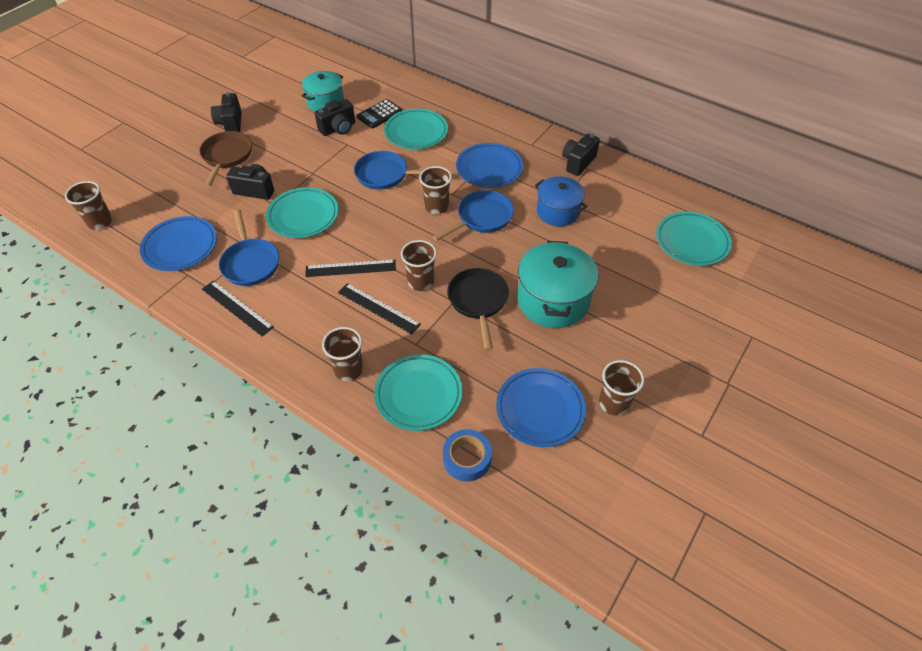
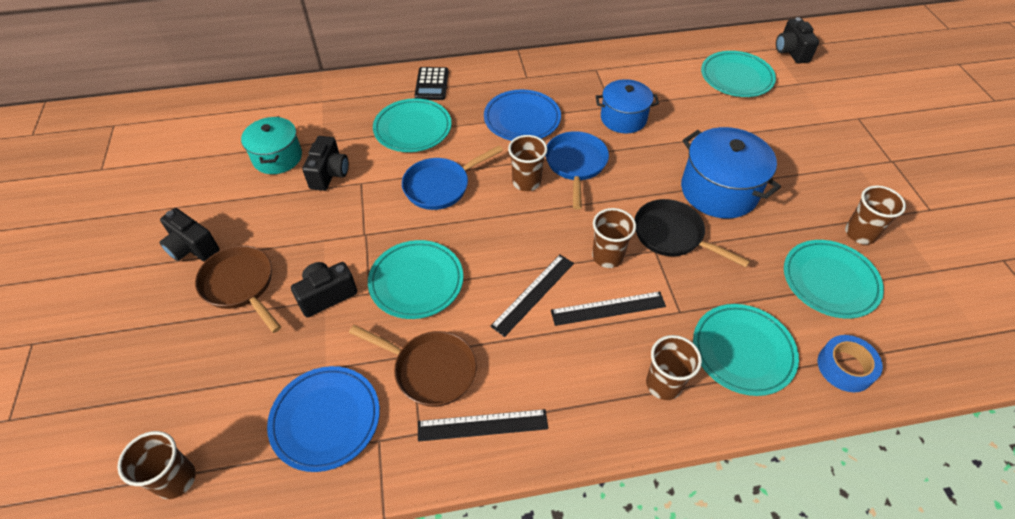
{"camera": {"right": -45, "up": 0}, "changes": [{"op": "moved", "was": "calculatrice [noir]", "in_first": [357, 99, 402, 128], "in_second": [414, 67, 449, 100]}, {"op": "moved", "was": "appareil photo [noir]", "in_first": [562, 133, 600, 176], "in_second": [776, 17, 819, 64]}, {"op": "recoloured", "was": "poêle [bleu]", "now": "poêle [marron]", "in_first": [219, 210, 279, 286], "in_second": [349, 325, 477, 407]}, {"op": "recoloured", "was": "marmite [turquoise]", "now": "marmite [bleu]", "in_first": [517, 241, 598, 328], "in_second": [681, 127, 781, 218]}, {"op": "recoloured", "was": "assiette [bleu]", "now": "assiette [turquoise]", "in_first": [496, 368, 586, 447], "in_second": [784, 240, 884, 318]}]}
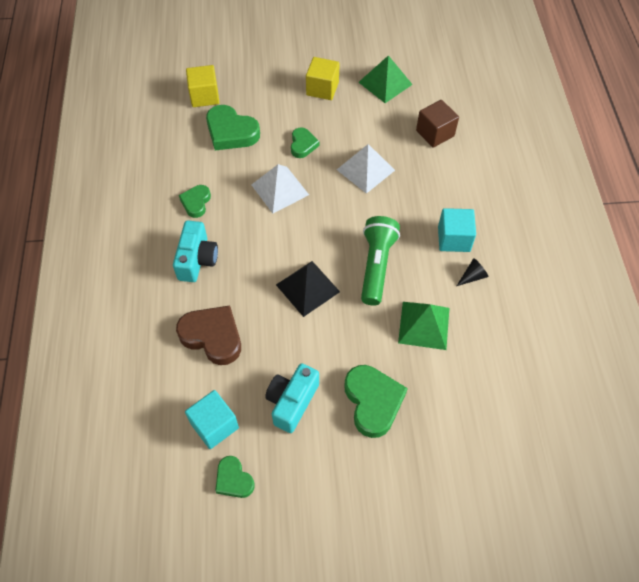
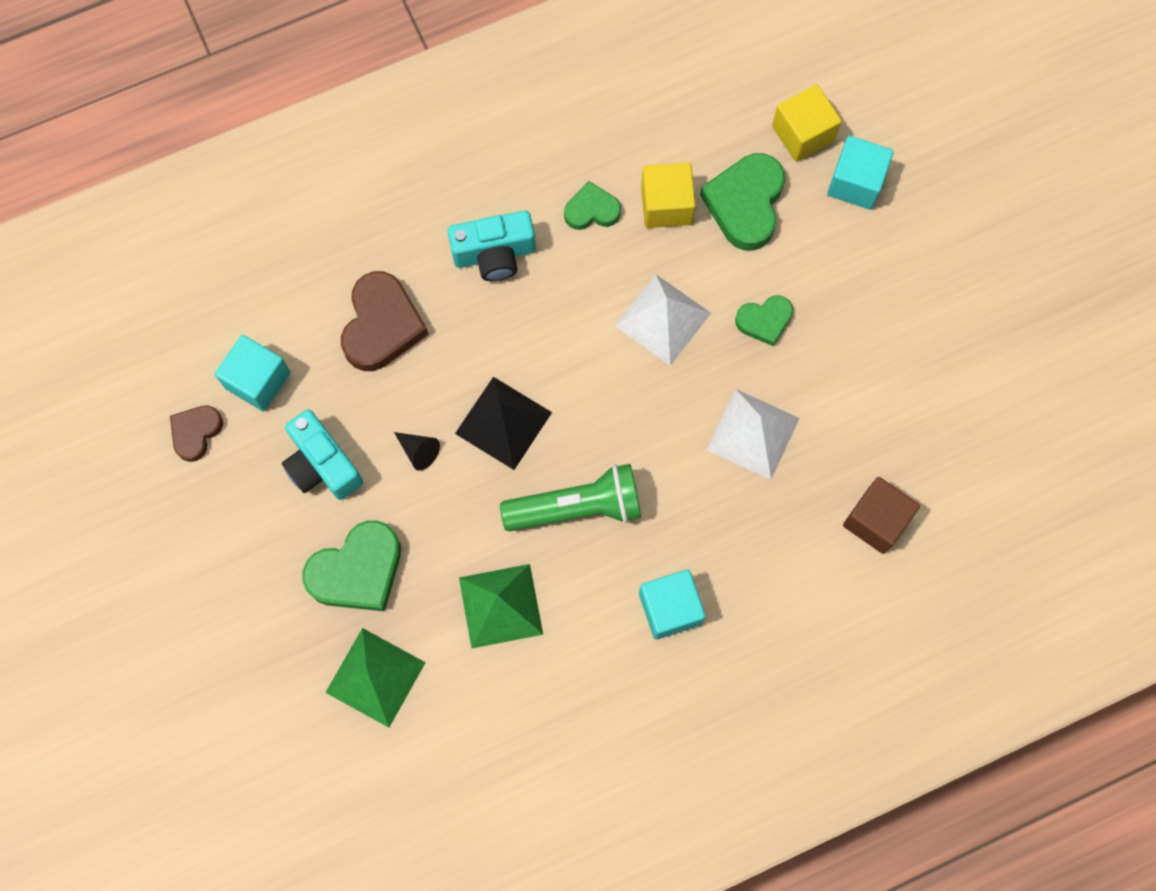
{"camera": {"right": 70, "up": 15}, "changes": [{"op": "moved", "was": "pyramide [vert]", "in_first": [358, 55, 413, 103], "in_second": [325, 628, 426, 728]}, {"op": "moved", "was": "cube [jaune]", "in_first": [306, 57, 340, 100], "in_second": [641, 162, 696, 228]}, {"op": "moved", "was": "cône [noir]", "in_first": [457, 258, 489, 286], "in_second": [394, 432, 440, 471]}, {"op": "turned", "was": "appareil photo [turquoise]", "in_first": [265, 363, 319, 433], "in_second": [282, 409, 363, 500], "clockwise": -135}, {"op": "recoloured", "was": "cœur [vert]", "now": "cœur [marron]", "in_first": [215, 456, 255, 498], "in_second": [170, 405, 223, 462]}, {"op": "added", "now": "cube [turquoise]", "in_second": [827, 136, 894, 210]}]}
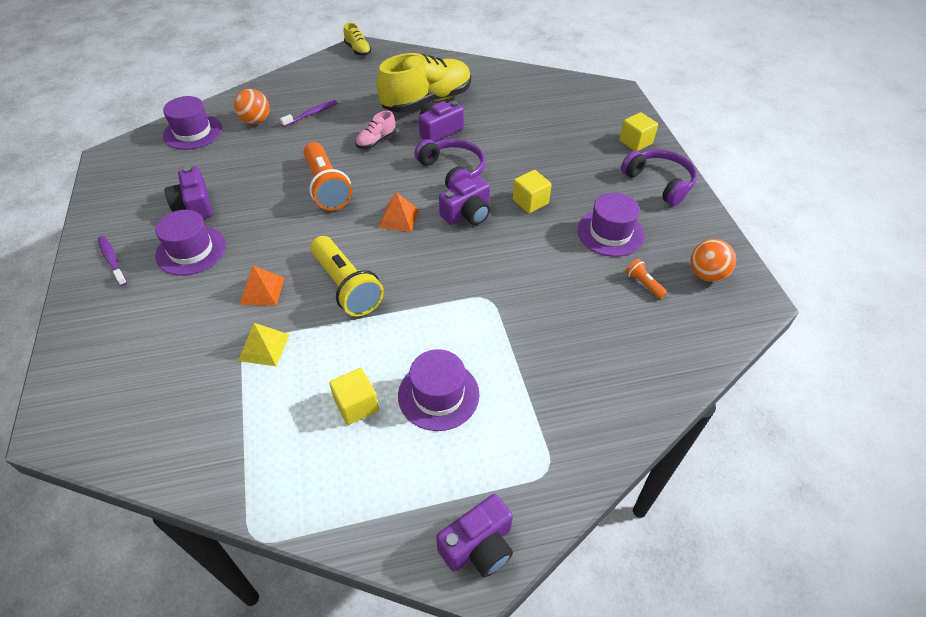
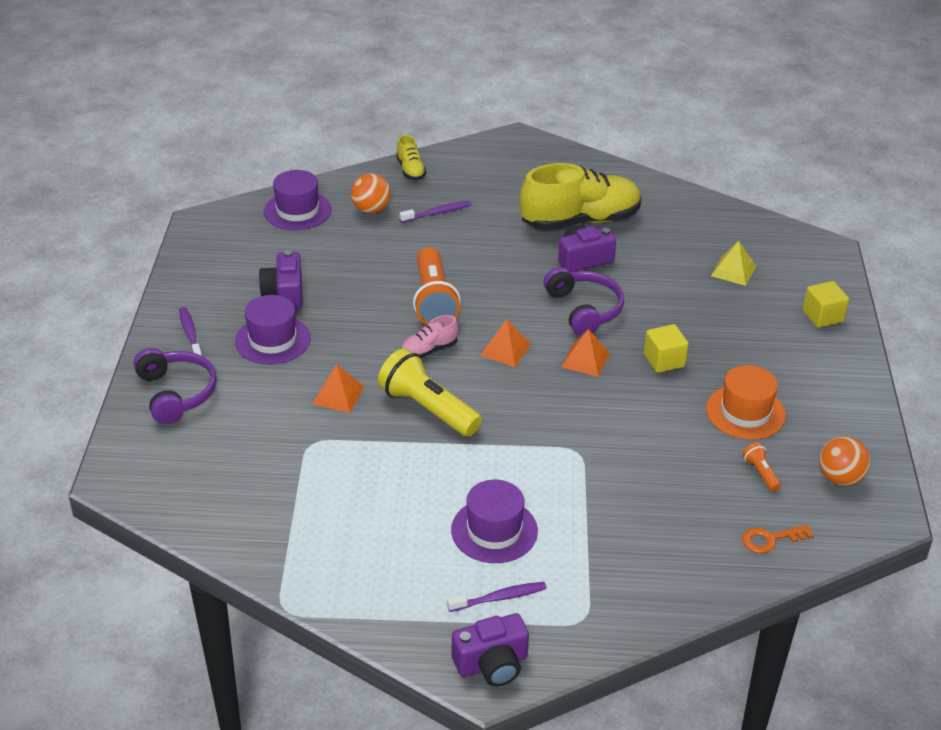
{"camera": {"right": 15, "up": -10}, "changes": [{"op": "moved", "was": "chaussure [jaune]", "in_first": [344, 23, 371, 56], "in_second": [396, 135, 426, 180]}, {"op": "moved", "was": "chaussure [rose]", "in_first": [355, 111, 396, 149], "in_second": [401, 315, 458, 358]}, {"op": "moved", "was": "casque audio [violet]", "in_first": [621, 149, 697, 206], "in_second": [133, 348, 217, 424]}, {"op": "replaced", "was": "appareil photo [violet]", "now": "pyramide [orange]", "in_first": [439, 176, 490, 225], "in_second": [561, 329, 610, 377]}, {"op": "recoloured", "was": "chapeau [violet]", "now": "chapeau [orange]", "in_first": [577, 193, 644, 257], "in_second": [706, 365, 786, 440]}, {"op": "turned", "was": "lampe de poche [jaune]", "in_first": [311, 236, 384, 316], "in_second": [378, 348, 482, 437], "clockwise": 150}, {"op": "moved", "was": "pyramide [jaune]", "in_first": [238, 323, 290, 366], "in_second": [711, 241, 756, 286]}, {"op": "removed", "was": "cube [jaune]", "in_first": [329, 368, 379, 425]}, {"op": "added", "now": "clé [orange]", "in_second": [742, 525, 814, 553]}, {"op": "added", "now": "brosse à dents [violet]", "in_second": [447, 582, 547, 612]}]}
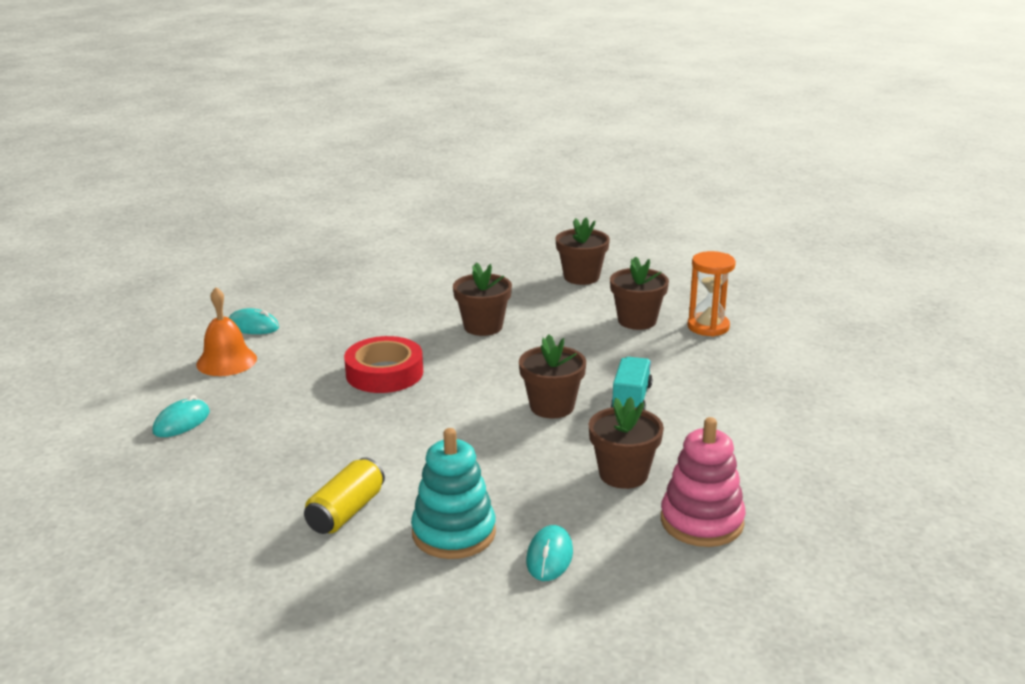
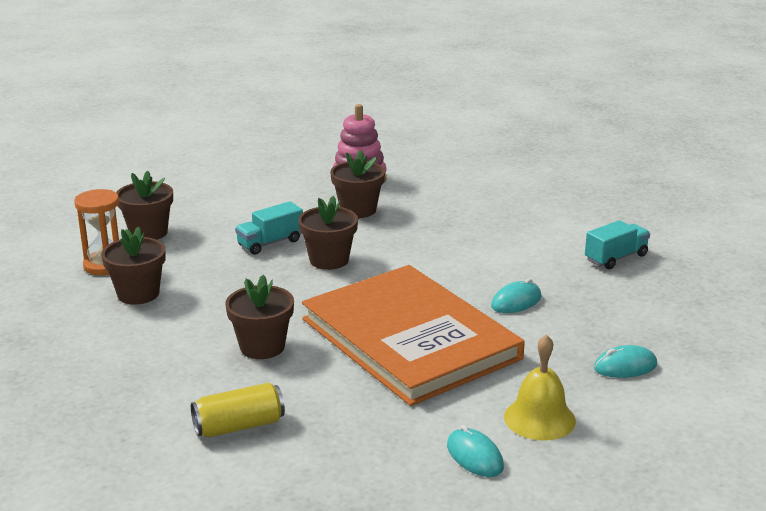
{"camera": {"right": -140, "up": 0}, "changes": [{"op": "moved", "was": "pot de fleurs [marron]", "in_first": [556, 218, 610, 285], "in_second": [116, 170, 173, 240]}, {"op": "recoloured", "was": "cloche [orange]", "now": "cloche [jaune]", "in_first": [196, 287, 257, 376], "in_second": [504, 334, 576, 441]}, {"op": "replaced", "was": "ruban adhésif [rouge]", "now": "livre [orange]", "in_first": [344, 336, 423, 393], "in_second": [302, 265, 525, 406]}, {"op": "removed", "was": "jouet à empiler [turquoise]", "in_first": [411, 428, 496, 559]}, {"op": "moved", "was": "canette [jaune]", "in_first": [304, 457, 385, 534], "in_second": [191, 382, 285, 437]}, {"op": "moved", "was": "souris [turquoise]", "in_first": [526, 525, 573, 581], "in_second": [491, 278, 541, 313]}, {"op": "added", "now": "camion [turquoise]", "in_second": [585, 220, 650, 269]}]}
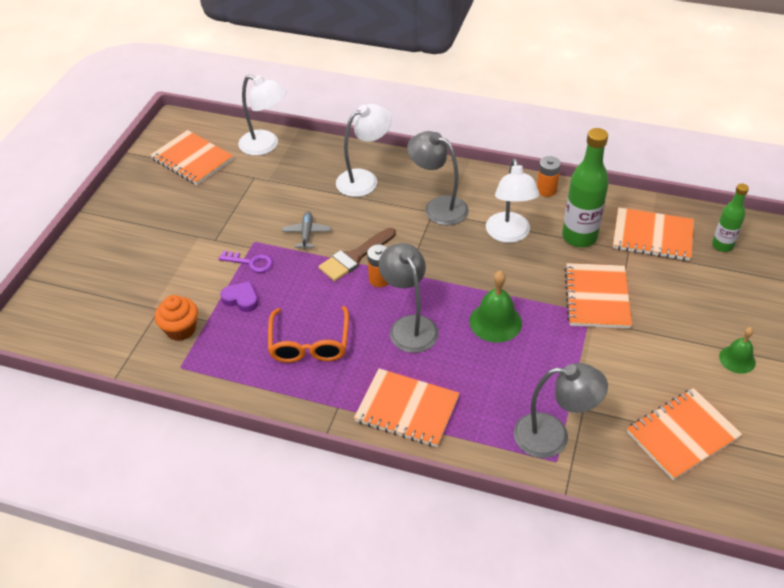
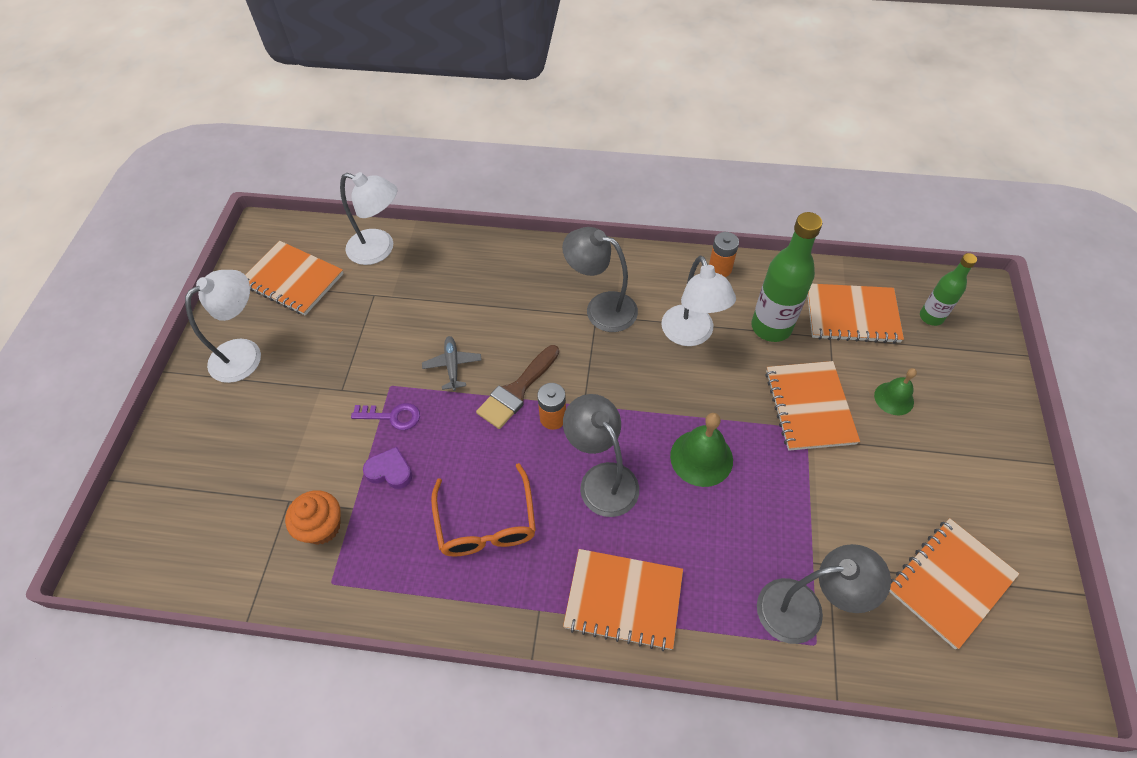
{"camera": {"right": -10, "up": 10}, "changes": [{"op": "moved", "was": "lampe [blanc]", "in_first": [336, 104, 392, 197], "in_second": [185, 270, 261, 383]}, {"op": "moved", "was": "cloche [vert]", "in_first": [719, 327, 756, 374], "in_second": [874, 368, 917, 415]}]}
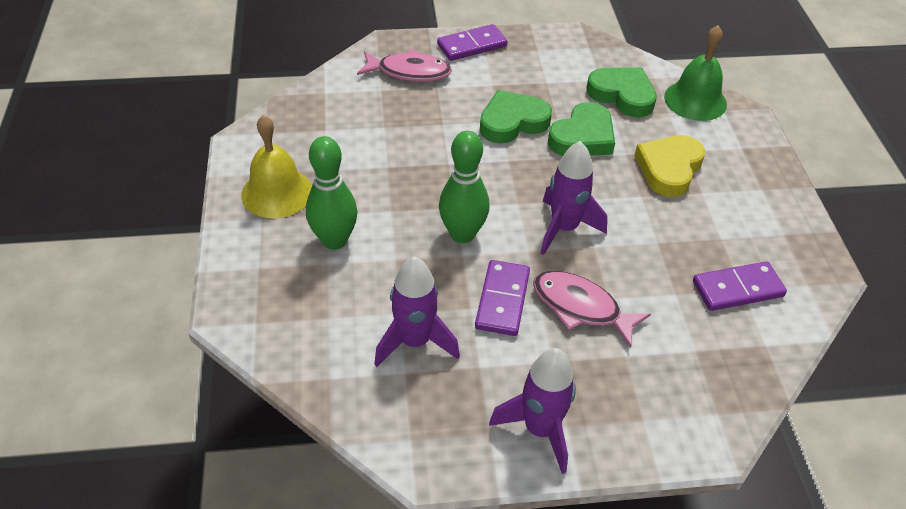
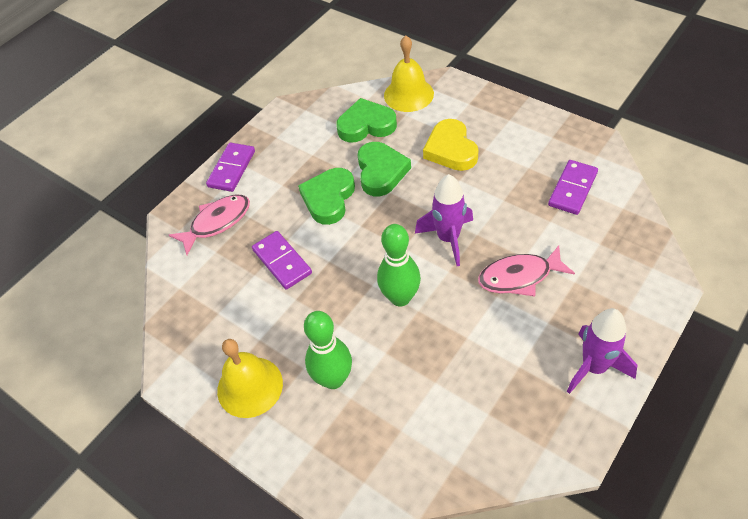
{"camera": {"right": -40, "up": 5}, "changes": [{"op": "recoloured", "was": "cloche [vert]", "now": "cloche [jaune]", "in_first": [664, 25, 727, 121], "in_second": [384, 35, 434, 112]}, {"op": "removed", "was": "fusée [violet]", "in_first": [374, 256, 460, 367]}, {"op": "moved", "was": "domino [violet]", "in_first": [475, 260, 530, 336], "in_second": [252, 231, 312, 289]}]}
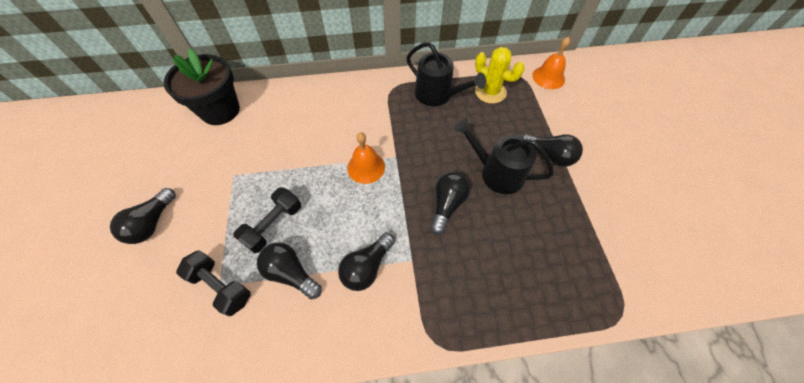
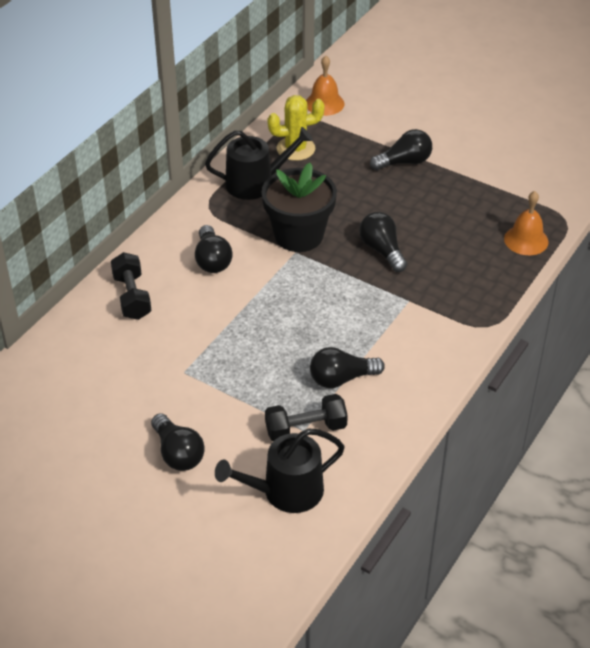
{"camera": {"right": -50, "up": -15}, "changes": [{"op": "moved", "was": "pot de fleurs [noir]", "in_first": [164, 48, 240, 125], "in_second": [261, 162, 337, 252]}, {"op": "moved", "was": "arrosoir [noir]", "in_first": [454, 118, 554, 194], "in_second": [215, 428, 345, 513]}, {"op": "moved", "was": "cloche [orange]", "in_first": [347, 132, 385, 184], "in_second": [504, 191, 549, 255]}, {"op": "moved", "was": "haltère [noir]", "in_first": [233, 187, 301, 253], "in_second": [111, 252, 152, 320]}, {"op": "moved", "was": "ampoule [noir]", "in_first": [338, 233, 395, 291], "in_second": [195, 225, 233, 273]}]}
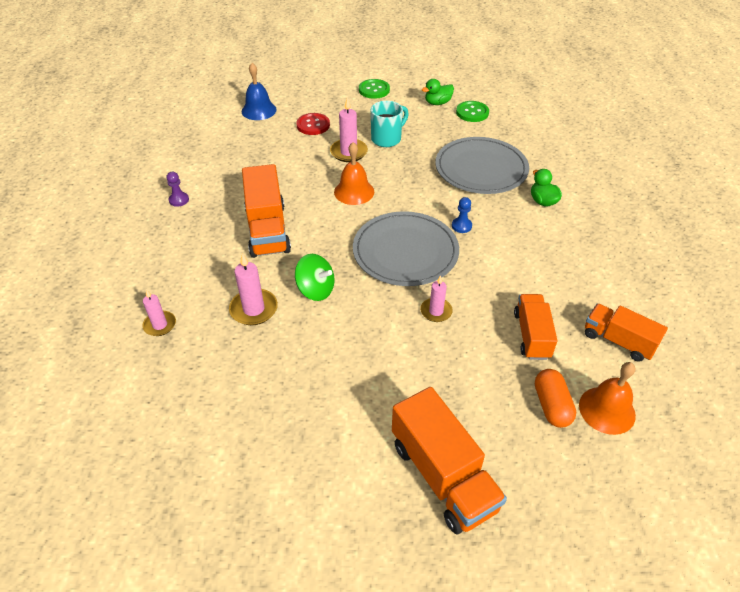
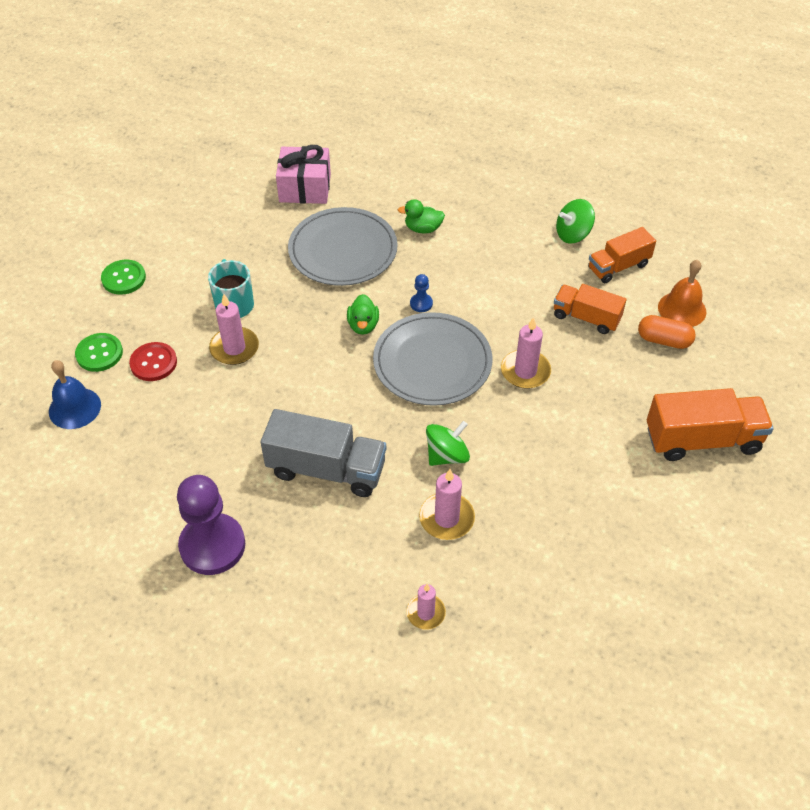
{"camera": {"right": -65, "up": 5}, "changes": [{"op": "moved", "was": "canard [vert]", "in_first": [422, 79, 454, 105], "in_second": [347, 294, 379, 334]}, {"op": "moved", "was": "bouton [vert]", "in_first": [456, 101, 489, 122], "in_second": [75, 333, 123, 372]}, {"op": "removed", "was": "cloche [orange]", "in_first": [334, 142, 374, 205]}, {"op": "recoloured", "was": "camion [orange]", "now": "camion [gris]", "in_first": [242, 164, 291, 258], "in_second": [261, 409, 386, 497]}, {"op": "resized", "was": "pion [violet]", "in_first": [167, 172, 189, 207], "in_second": [177, 475, 245, 575], "ratio": 2.42}, {"op": "resized", "was": "bougie [rose]", "in_first": [420, 275, 453, 322], "in_second": [501, 317, 551, 389], "ratio": 1.51}, {"op": "added", "now": "cadeau [rose]", "in_second": [276, 145, 331, 204]}, {"op": "added", "now": "toupie [vert]", "in_second": [556, 199, 595, 244]}]}
